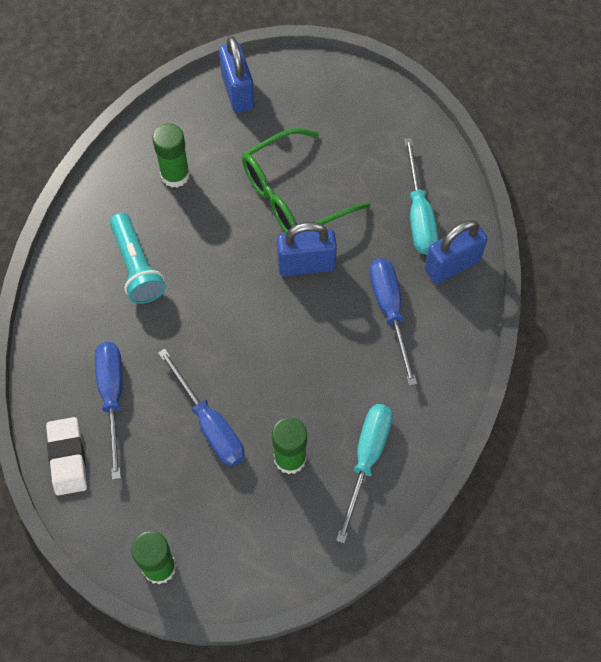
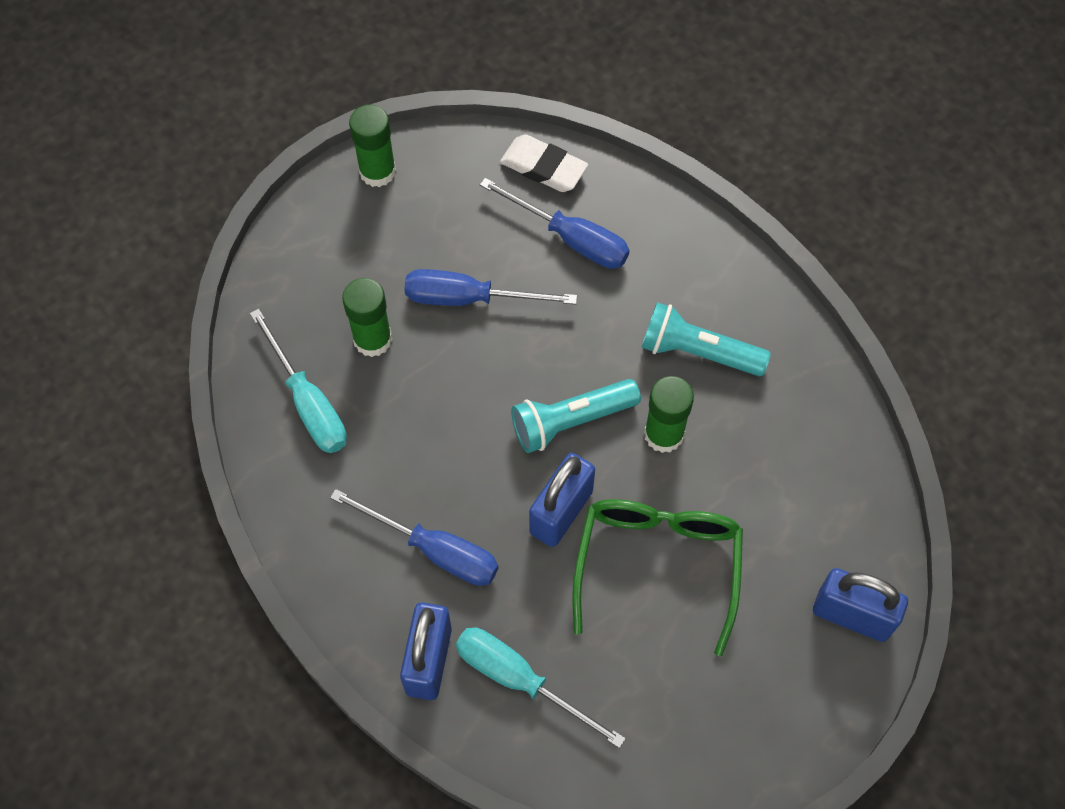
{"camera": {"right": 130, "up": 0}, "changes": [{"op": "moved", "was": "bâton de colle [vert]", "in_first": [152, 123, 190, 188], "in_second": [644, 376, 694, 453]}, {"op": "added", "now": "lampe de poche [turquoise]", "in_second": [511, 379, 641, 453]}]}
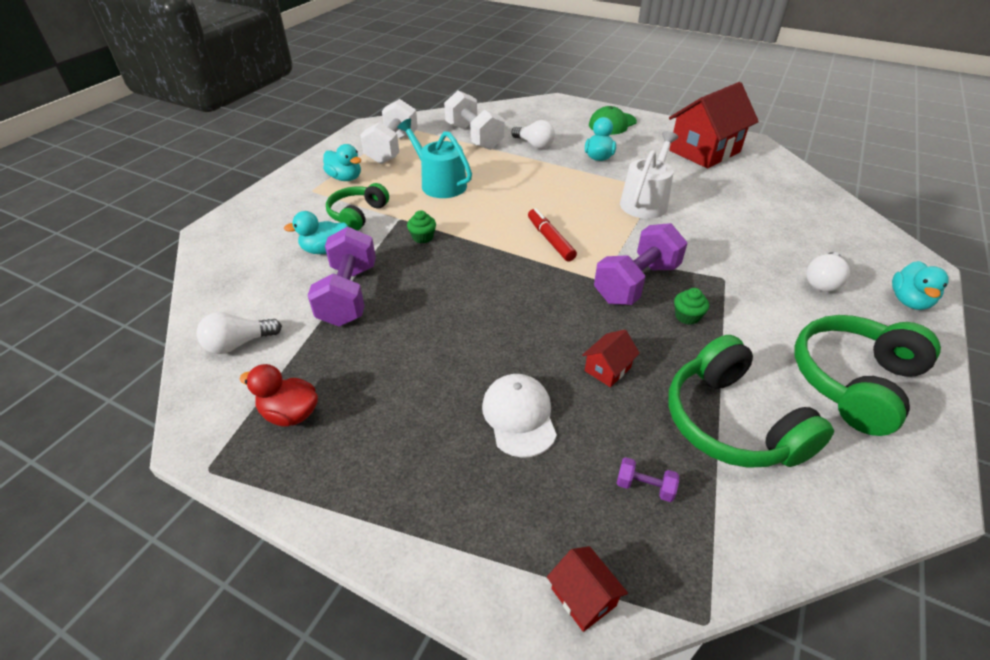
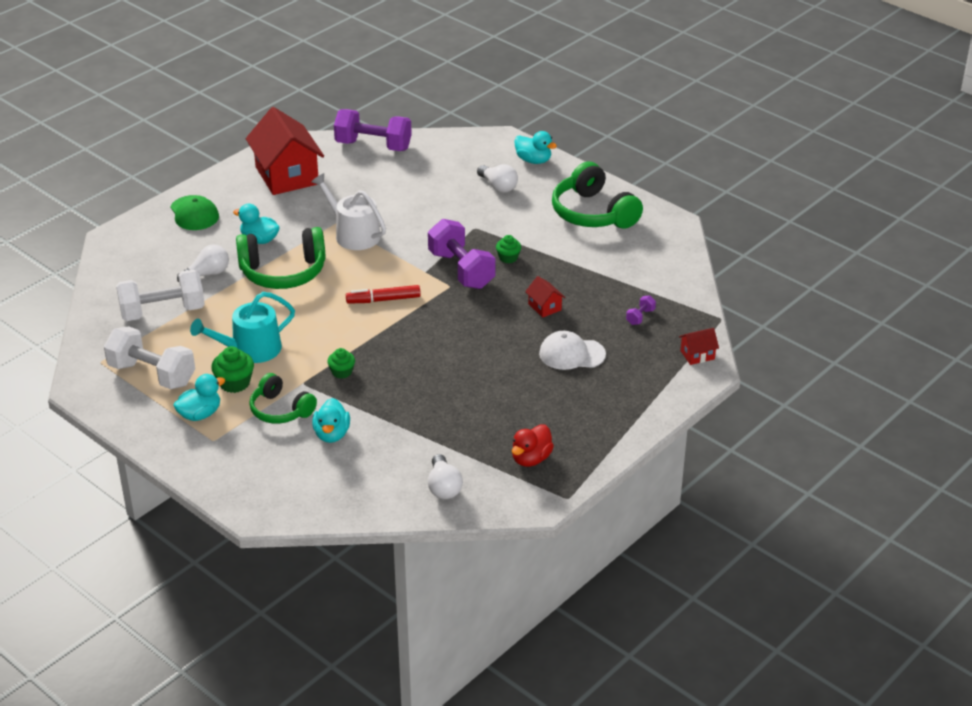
{"camera": {"right": -75, "up": -5}, "changes": [{"op": "moved", "was": "haltère [violet]", "in_first": [308, 227, 376, 326], "in_second": [334, 109, 412, 151]}, {"op": "moved", "was": "casque audio [vert]", "in_first": [668, 335, 834, 468], "in_second": [236, 227, 326, 289]}, {"op": "added", "now": "muffin [vert]", "in_second": [211, 346, 254, 393]}]}
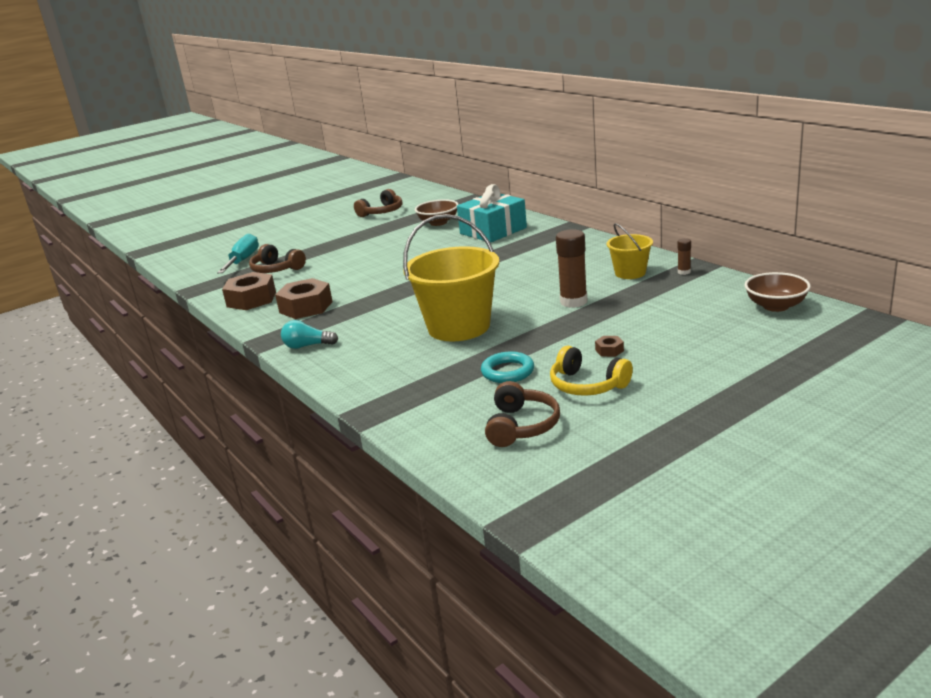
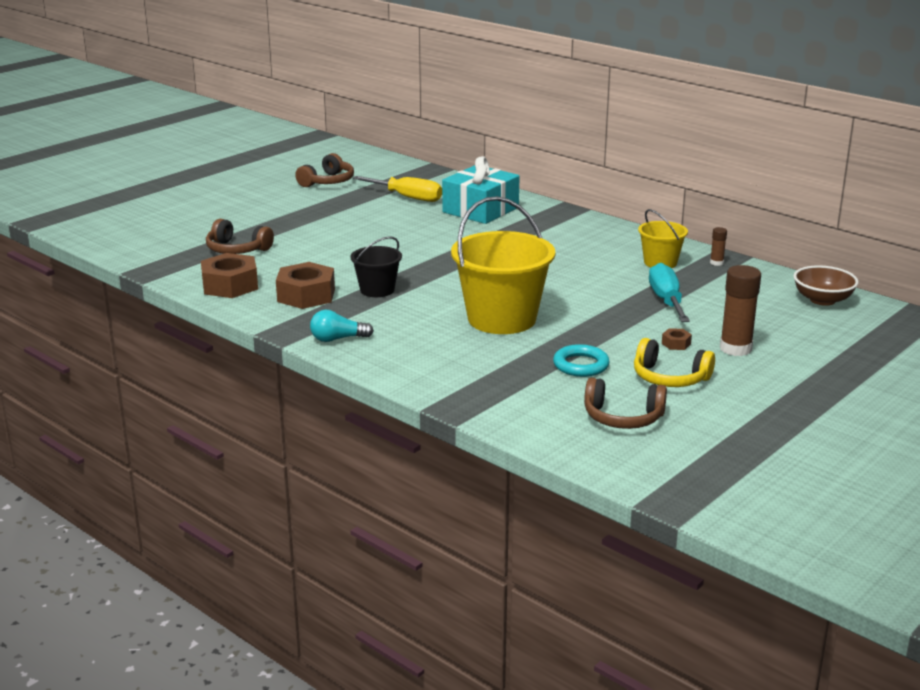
{"camera": {"right": -15, "up": 0}, "changes": [{"op": "replaced", "was": "bol [marron]", "now": "tournevis [jaune]", "in_first": [415, 199, 459, 226], "in_second": [353, 176, 442, 202]}, {"op": "moved", "was": "bâton de colle [marron]", "in_first": [556, 229, 587, 308], "in_second": [720, 265, 761, 356]}, {"op": "moved", "was": "tournevis [turquoise]", "in_first": [217, 234, 259, 273], "in_second": [649, 263, 690, 322]}, {"op": "turned", "was": "casque audio [marron]", "in_first": [485, 381, 560, 447], "in_second": [584, 377, 667, 429], "clockwise": 105}, {"op": "added", "now": "seau [noir]", "in_second": [350, 236, 402, 297]}]}
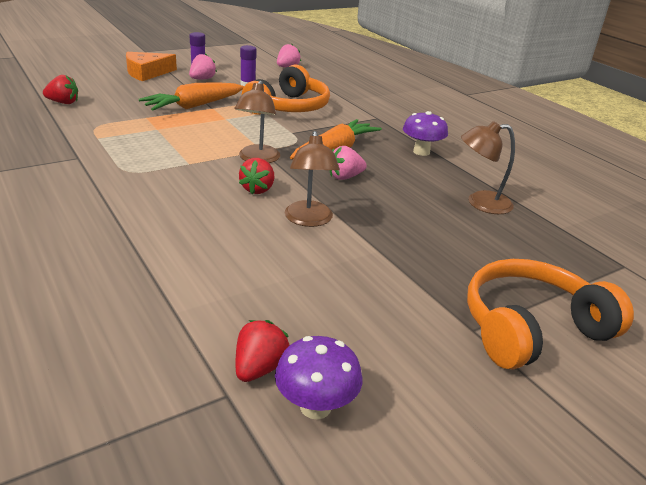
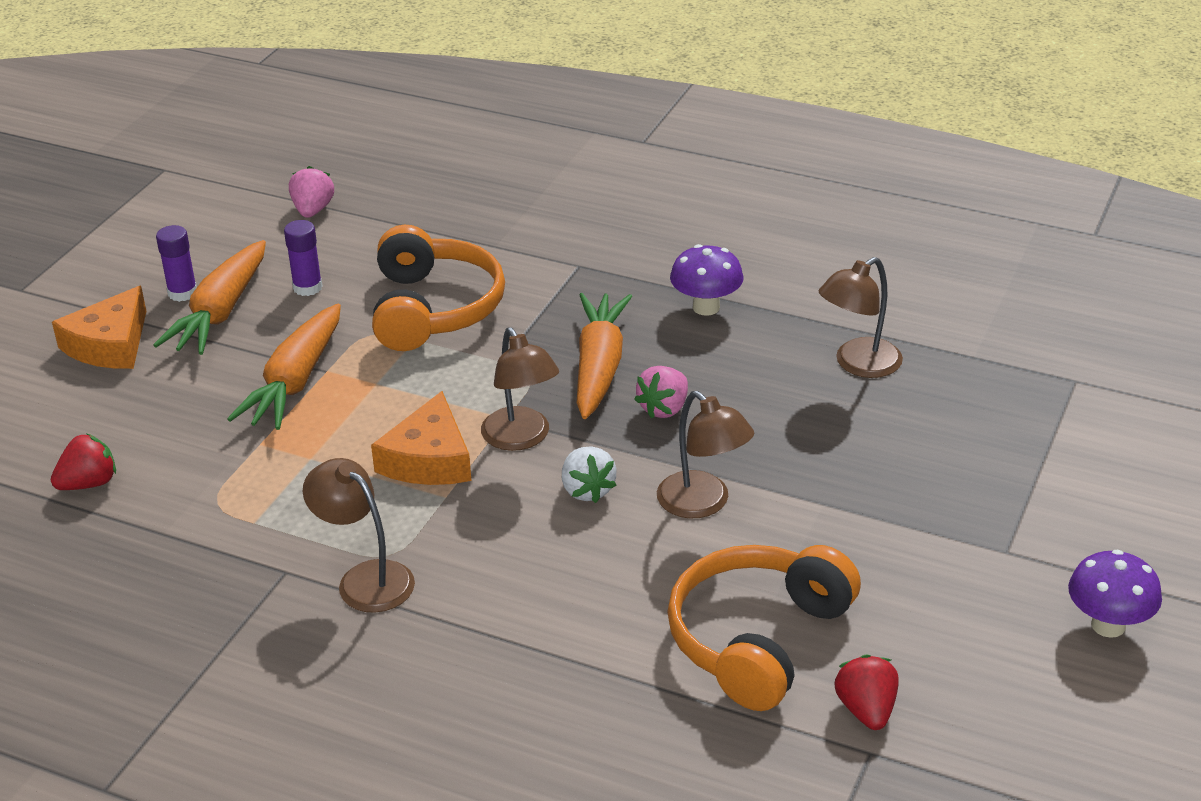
{"camera": {"right": -30, "up": 5}, "changes": [{"op": "replaced", "was": "fraise [rose]", "now": "carotte [orange]", "in_first": [189, 53, 217, 79], "in_second": [154, 240, 266, 355]}, {"op": "recoloured", "was": "fraise [rouge]", "now": "fraise [blanc]", "in_first": [239, 158, 274, 194], "in_second": [562, 447, 617, 503]}, {"op": "moved", "was": "casque audio [orange]", "in_first": [467, 259, 634, 370], "in_second": [667, 545, 861, 711]}, {"op": "moved", "was": "champignon [violet]", "in_first": [275, 336, 362, 419], "in_second": [1068, 549, 1162, 638]}, {"op": "added", "now": "fromage [orange]", "in_second": [371, 391, 472, 485]}, {"op": "added", "now": "lampe [marron]", "in_second": [303, 458, 415, 613]}]}
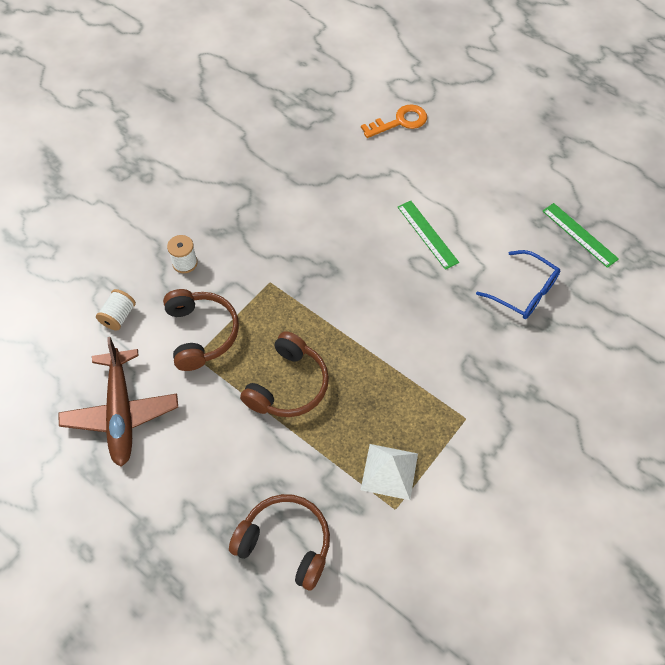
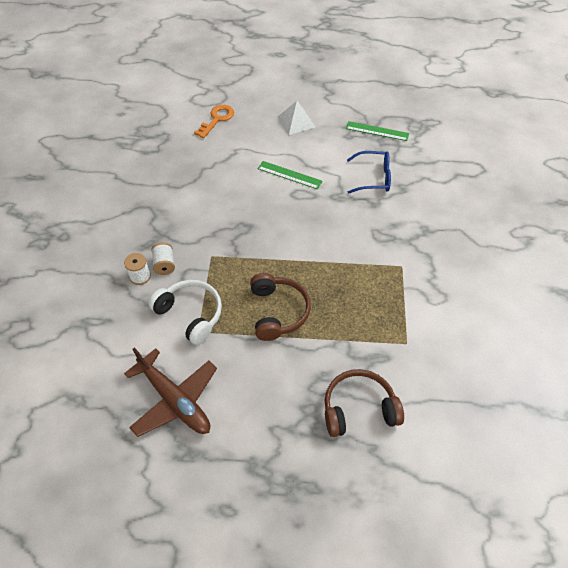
{"camera": {"right": -35, "up": -5}, "changes": [{"op": "moved", "was": "bobine [blanc]", "in_first": [96, 289, 136, 331], "in_second": [151, 242, 175, 275]}, {"op": "recoloured", "was": "casque audio [marron]", "now": "casque audio [blanc]", "in_first": [163, 289, 239, 371], "in_second": [148, 280, 222, 345]}, {"op": "moved", "was": "pyramide [blanc]", "in_first": [361, 444, 418, 500], "in_second": [278, 101, 315, 135]}]}
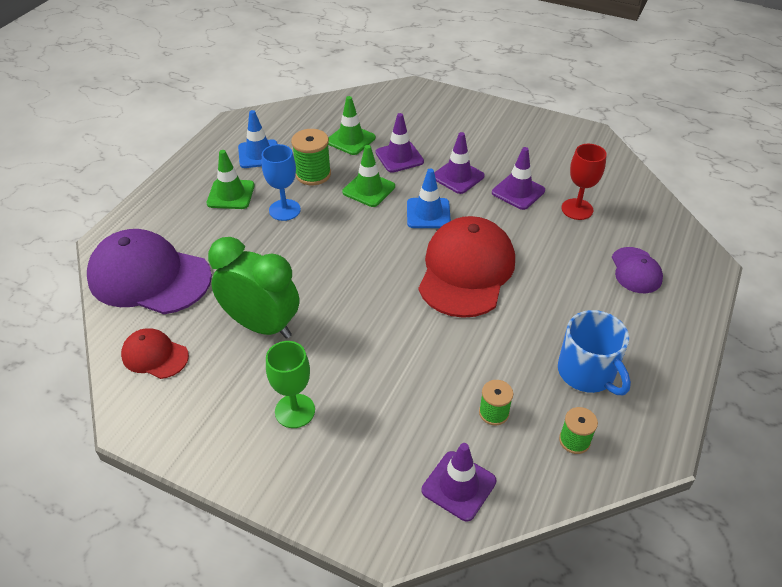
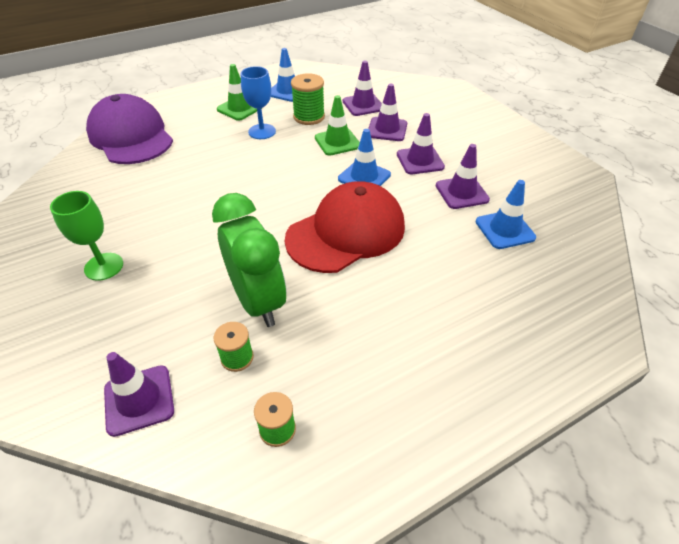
{"camera": {"right": 35, "up": 0}, "changes": [{"op": "recoloured", "was": "cône de chantier [vert]", "now": "cône de chantier [violet]", "in_first": [328, 96, 376, 155], "in_second": [343, 61, 382, 116]}, {"op": "replaced", "was": "verre à pied [rouge]", "now": "cône de chantier [bleu]", "in_first": [561, 144, 607, 220], "in_second": [476, 180, 536, 249]}, {"op": "moved", "was": "réveil [vert]", "in_first": [208, 237, 299, 339], "in_second": [212, 193, 287, 327]}, {"op": "removed", "was": "casquette [violet]", "in_first": [612, 247, 663, 293]}, {"op": "removed", "was": "tasse [bleu]", "in_first": [558, 310, 631, 395]}, {"op": "removed", "was": "casquette [rouge]", "in_first": [121, 328, 189, 379]}]}
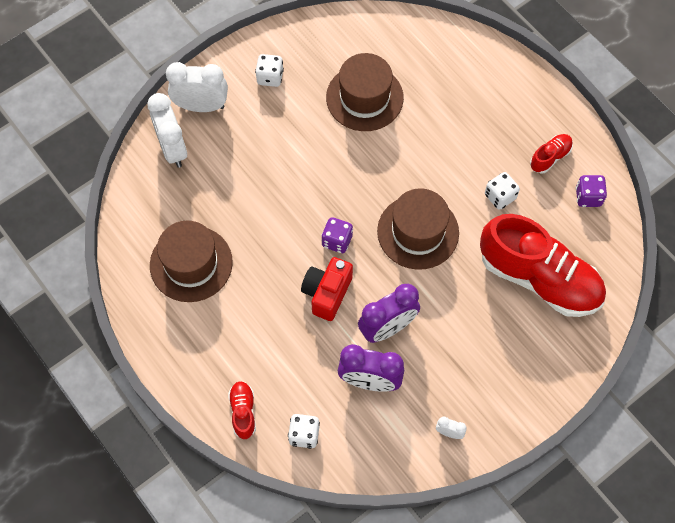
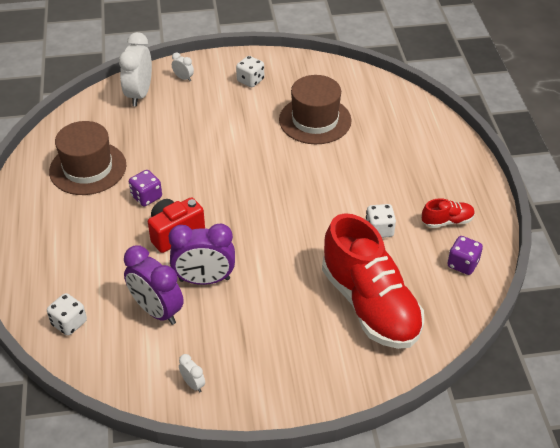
{"camera": {"right": 30, "up": -20}, "changes": [{"op": "resized", "was": "réveil [blanc]", "in_first": [166, 62, 228, 112], "in_second": [172, 53, 194, 81], "ratio": 0.46}, {"op": "removed", "was": "chapeau [marron]", "in_first": [377, 188, 459, 270]}, {"op": "moved", "was": "dé [violet]", "in_first": [321, 217, 353, 253], "in_second": [129, 170, 162, 206]}, {"op": "removed", "was": "chaussure [rouge]", "in_first": [228, 381, 256, 439]}]}
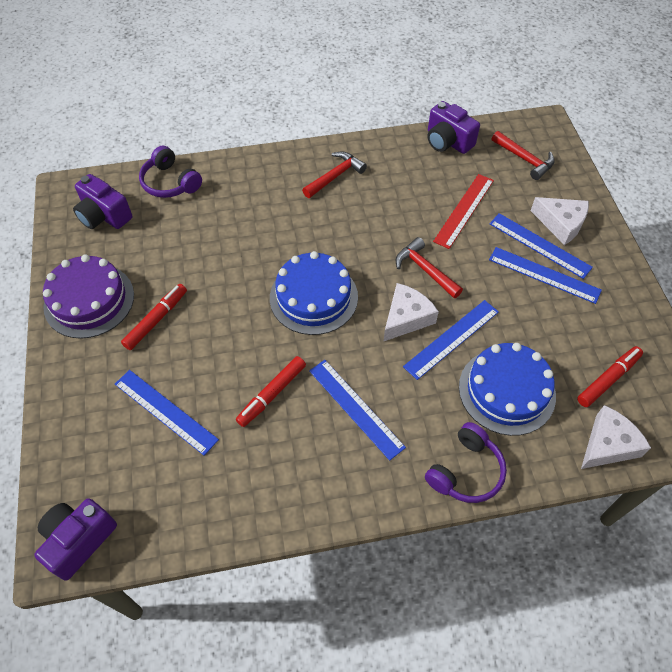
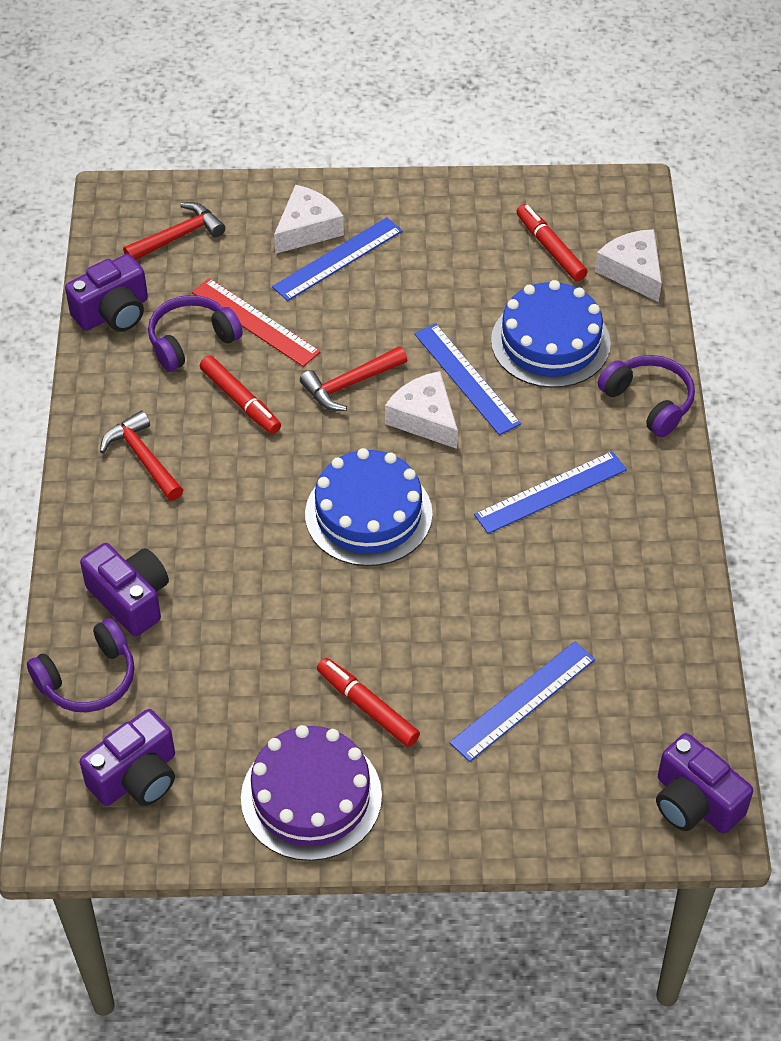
{"camera": {"right": -80, "up": -5}, "changes": [{"op": "removed", "was": "règle [bleu]", "in_first": [489, 247, 602, 304]}, {"op": "moved", "was": "feutre [rouge]", "in_first": [236, 356, 306, 427], "in_second": [200, 356, 281, 434]}, {"op": "added", "now": "casque audio [violet]", "in_second": [148, 295, 243, 372]}, {"op": "added", "now": "appareil photo [violet]", "in_second": [80, 543, 169, 636]}]}
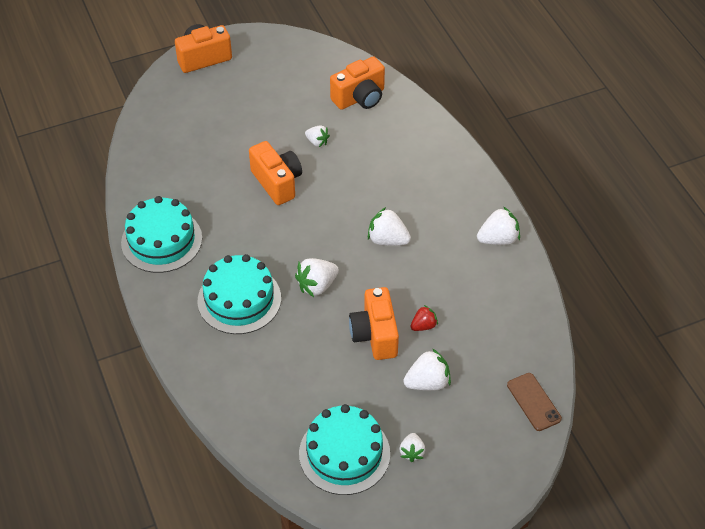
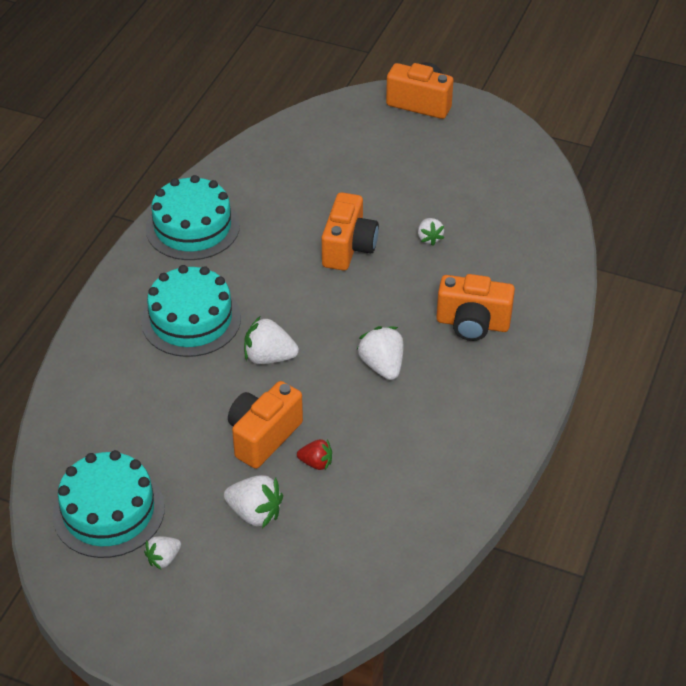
{"camera": {"right": 45, "up": -5}, "changes": [{"op": "moved", "was": "appareil photo [orange]", "in_first": [330, 56, 385, 110], "in_second": [436, 274, 515, 341]}, {"op": "removed", "was": "fraise [blanc]", "in_first": [477, 206, 520, 245]}, {"op": "removed", "was": "téléphone [marron]", "in_first": [507, 373, 562, 431]}]}
